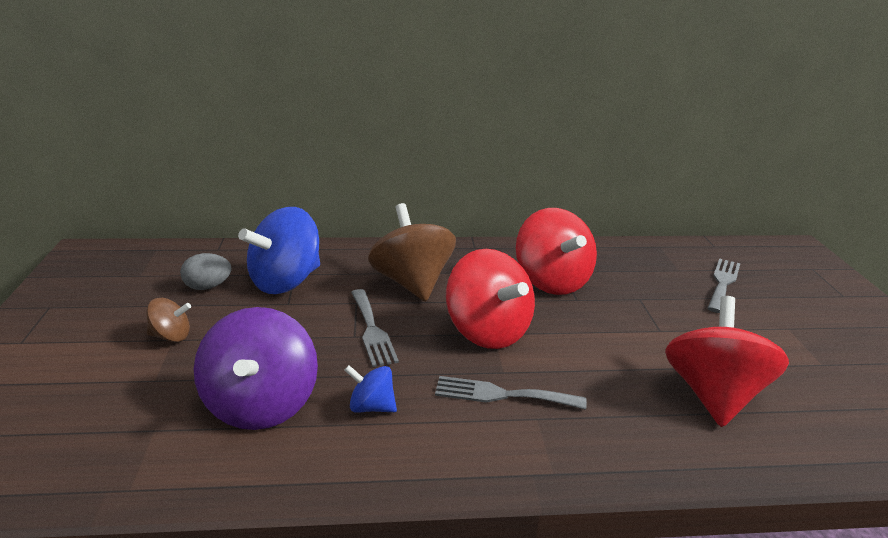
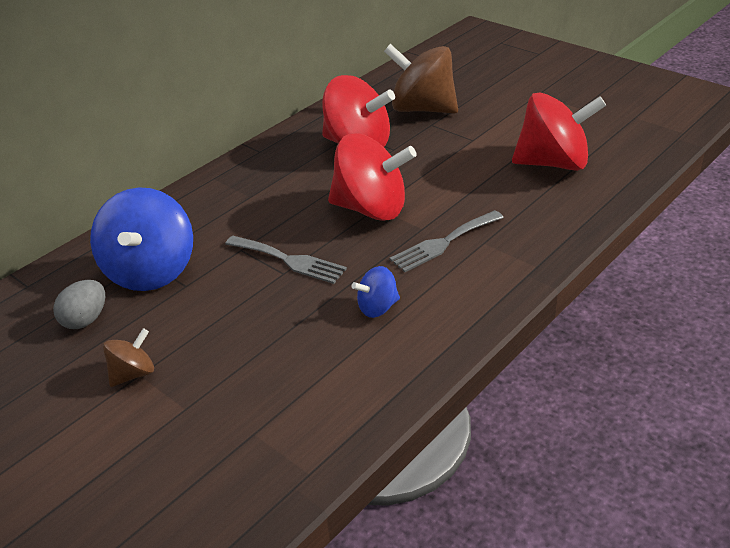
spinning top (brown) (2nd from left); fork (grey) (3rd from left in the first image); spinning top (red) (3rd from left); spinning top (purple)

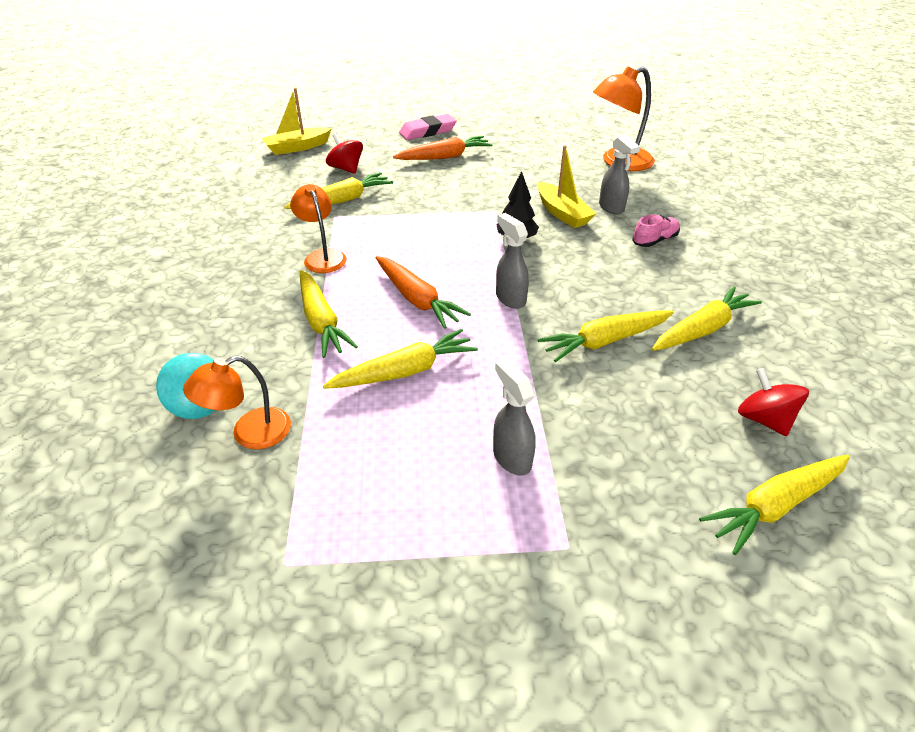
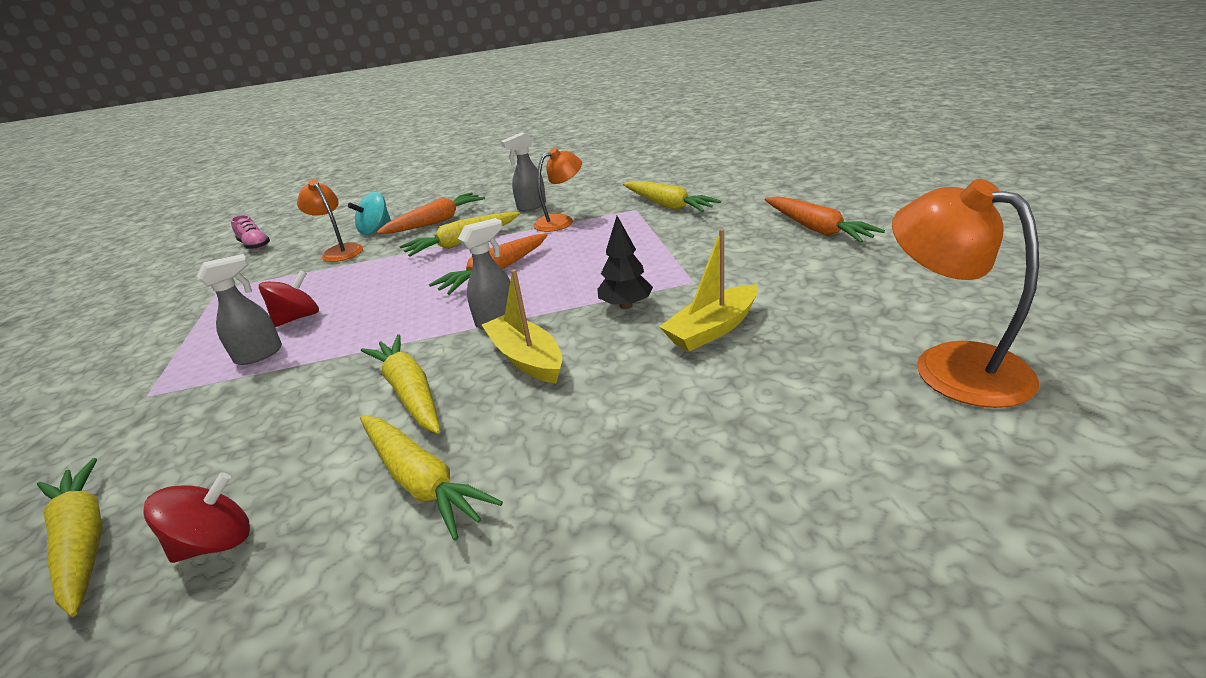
boat (yellow) (1st from left); eraser (pink); spinning top (red) (2nd from left); spray bottle (grey) (3rd from left); shoe (pink); carrot (yellow) (3rd from left in the first image); carrot (orange) (1st from left)

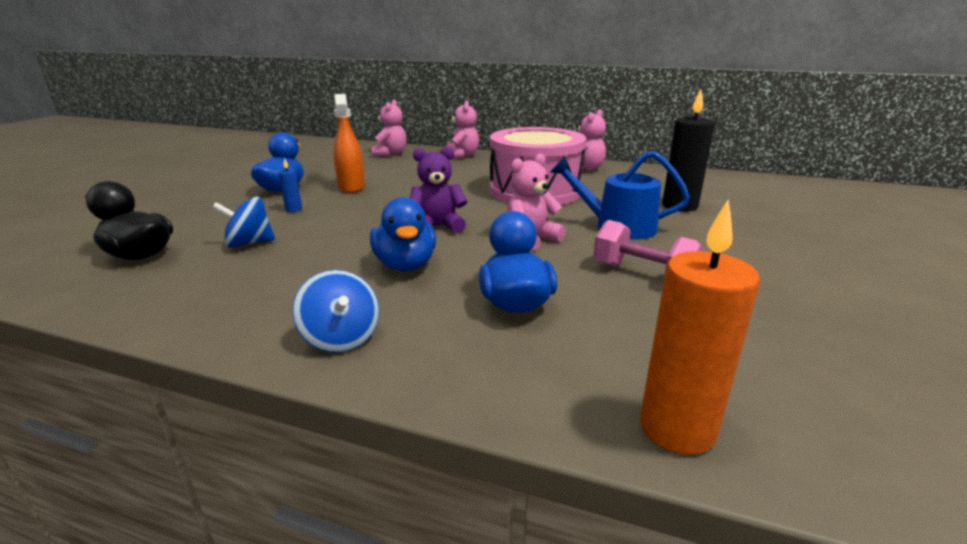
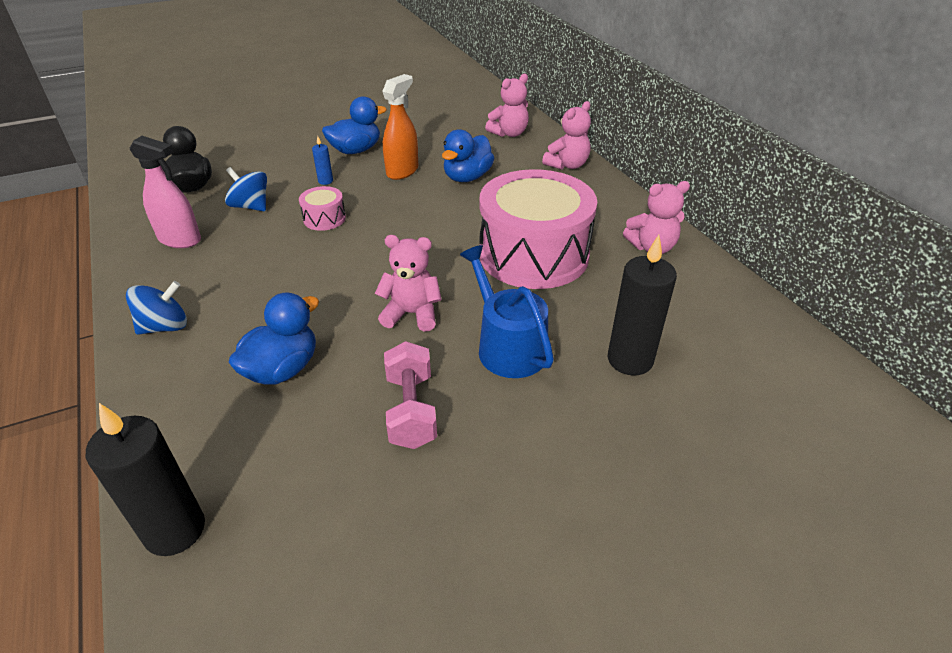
teddy bear (purple); duck (blue) (3rd from left); candle (black) (1st from left); spinning top (blue) (1st from left); spray bottle (pink); drum (pink) (1st from left)

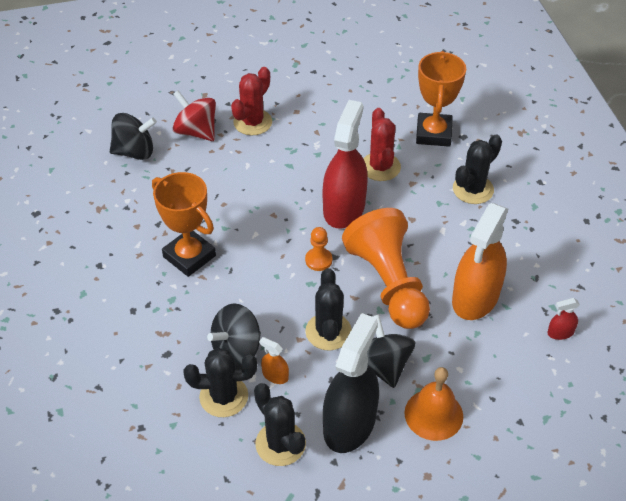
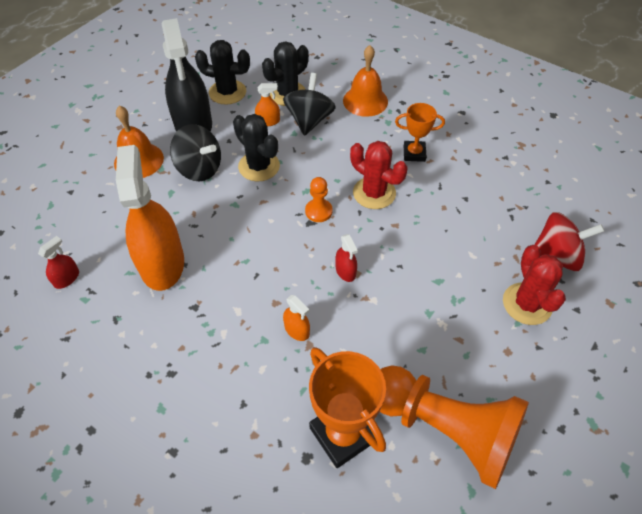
spray bottle (red) (2nd from left); cactus (red) (1st from left); spinning top (black) (1st from left in the first image); cactus (black) (4th from left in the first image); trophy (orange) (2nd from left); pawn (orange) (2nd from left); bell (orange) (2nd from left); spray bottle (orange) (3rd from left)

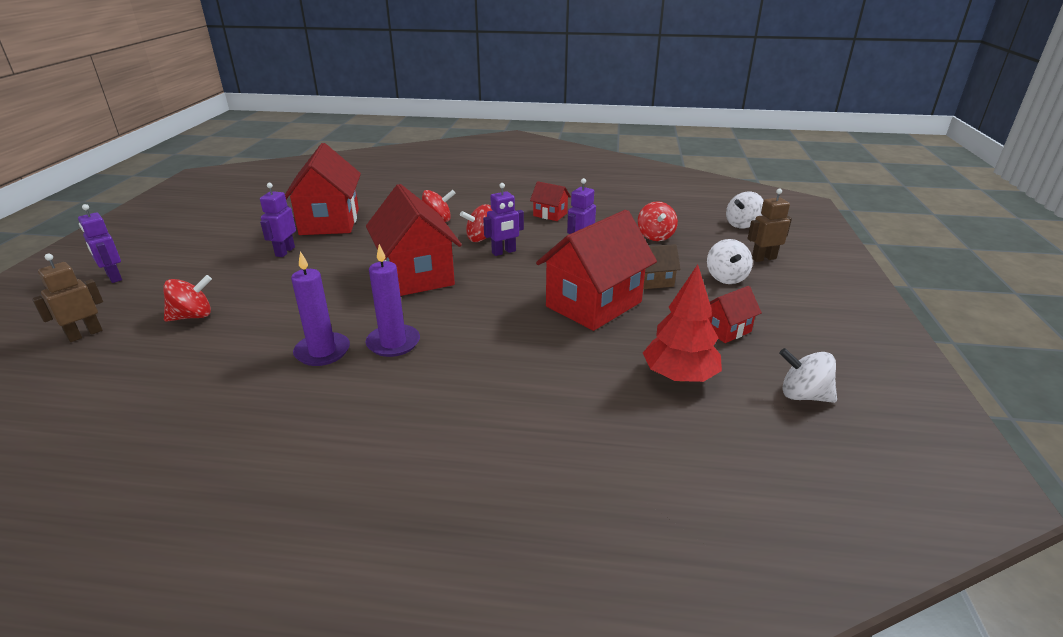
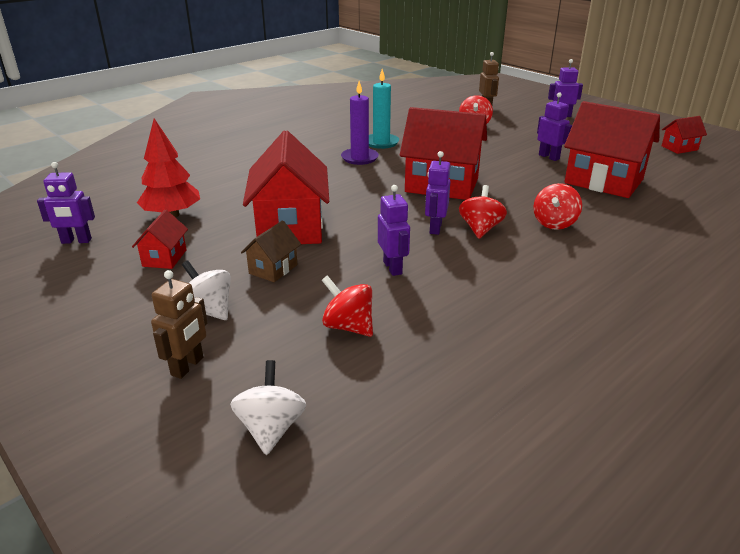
house (red) (5th from left); candle (turquoise); robot (purple) (1st from left)

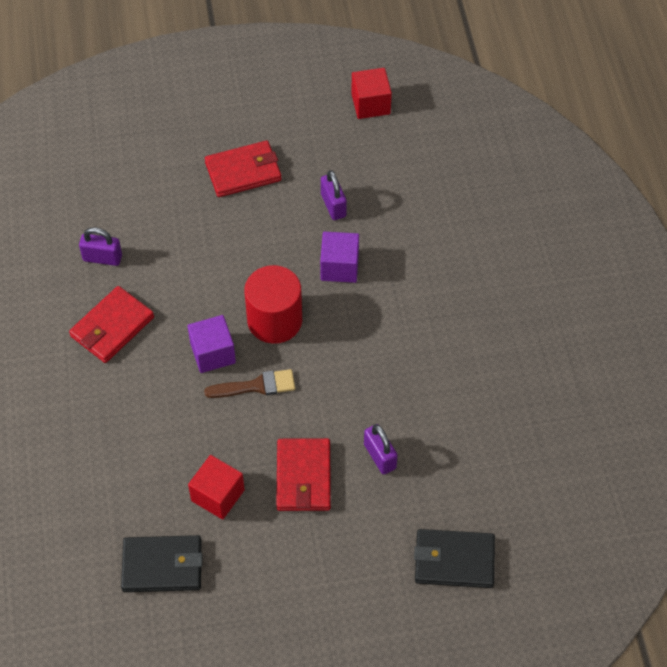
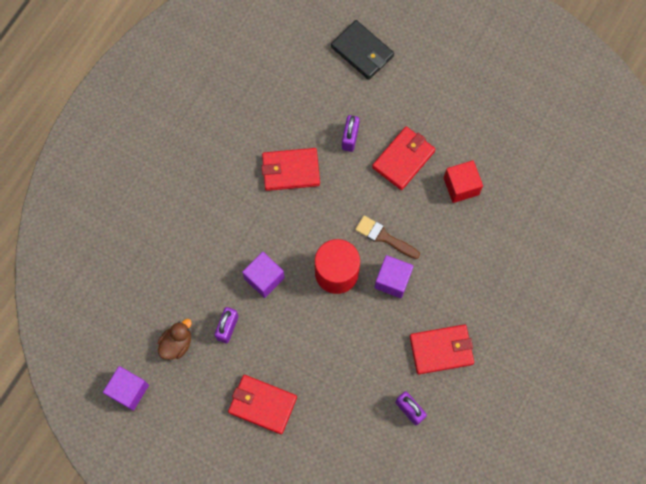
cube (purple) (1st from left); wallet (black) (1st from left in the first image); wallet (red) (2nd from left); duck (brown)

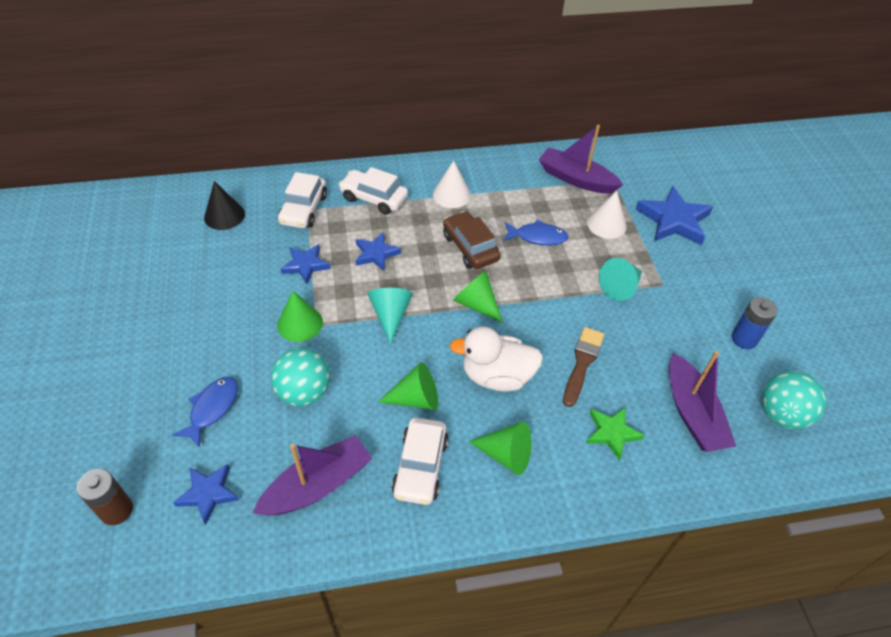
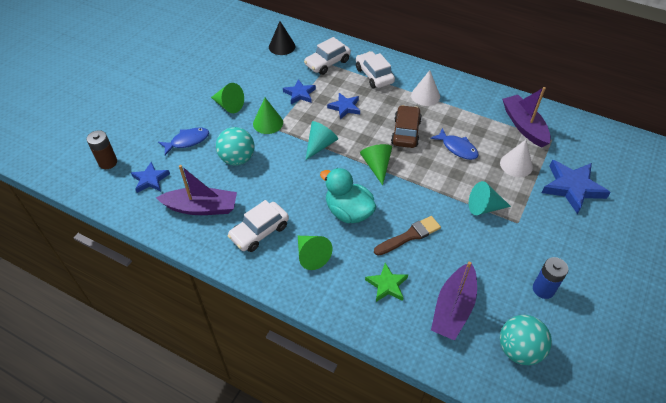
duck (turquoise); cone (green) (1st from left)

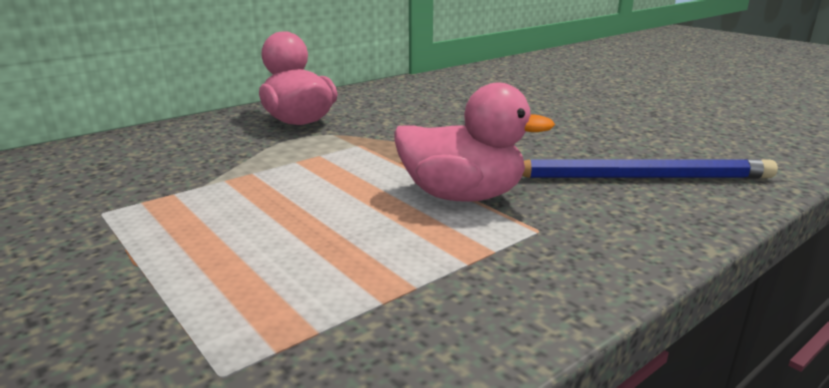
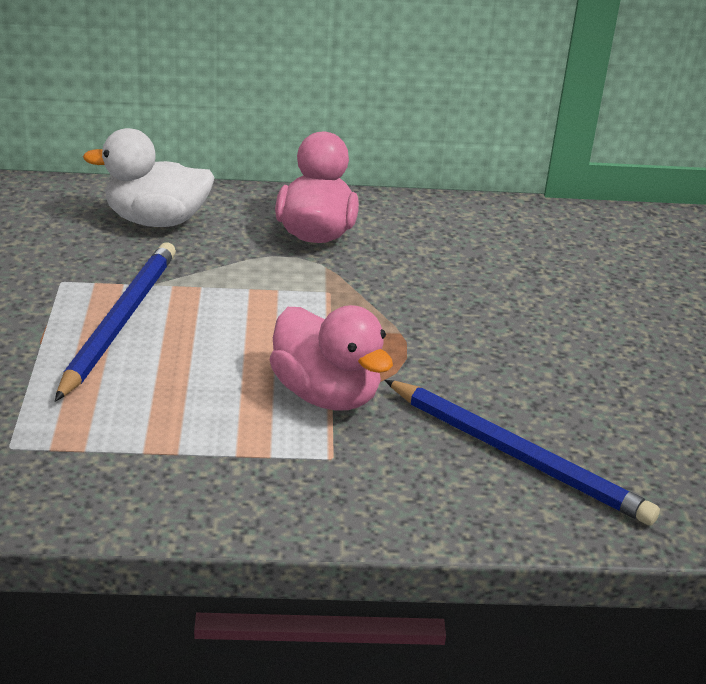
duck (white); pencil (blue) (1st from left)

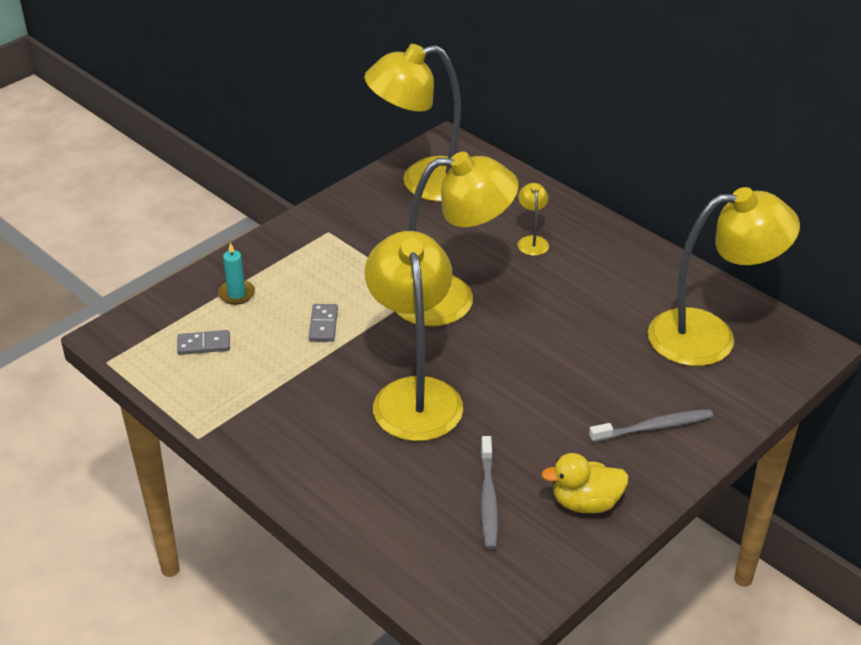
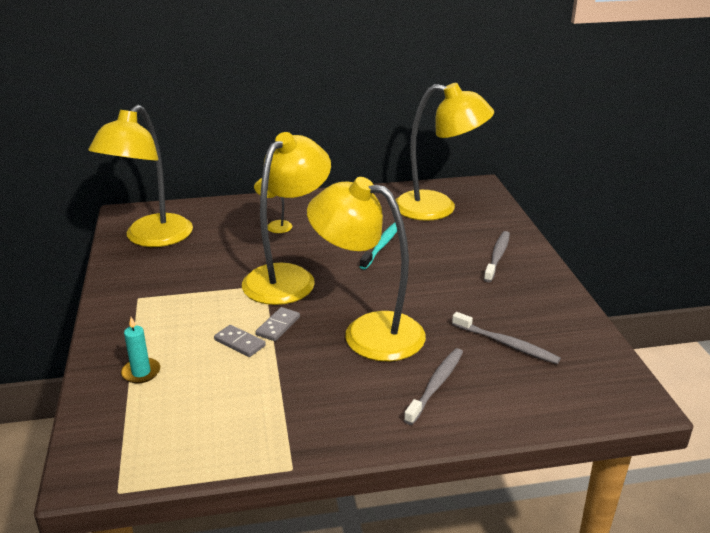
lamp (yellow) (5th from left); domino (grey) (2nd from left); duck (yellow); toothbrush (turquoise); toothbrush (grey) (1st from left)

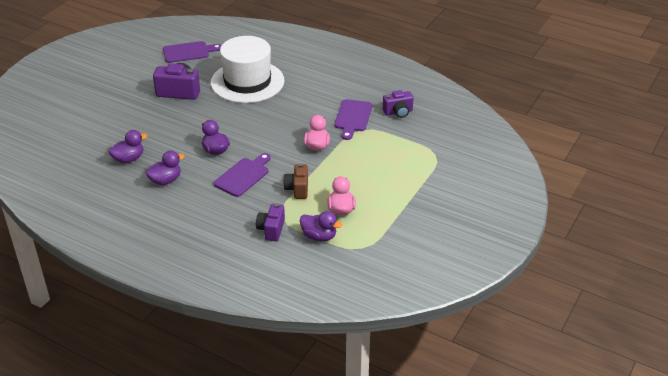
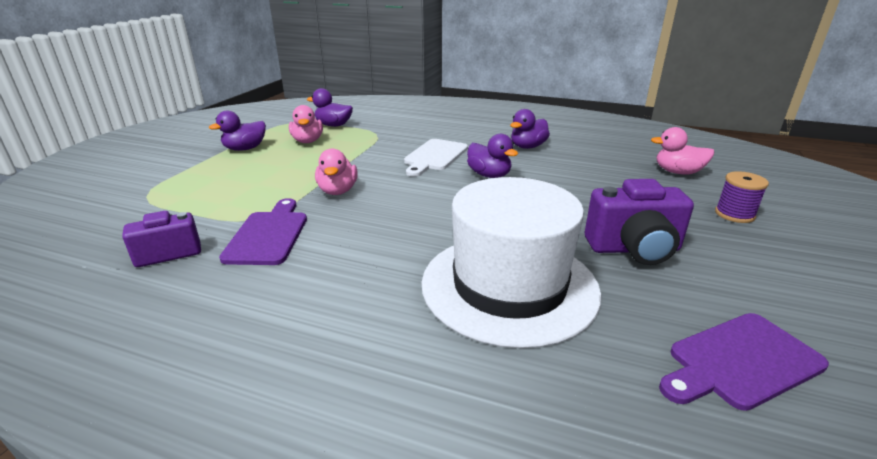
duck (purple) (1st from left); cutting board (white); camera (brown); camera (purple) (2nd from left in the first image); duck (pink) (3rd from left); spool (purple)

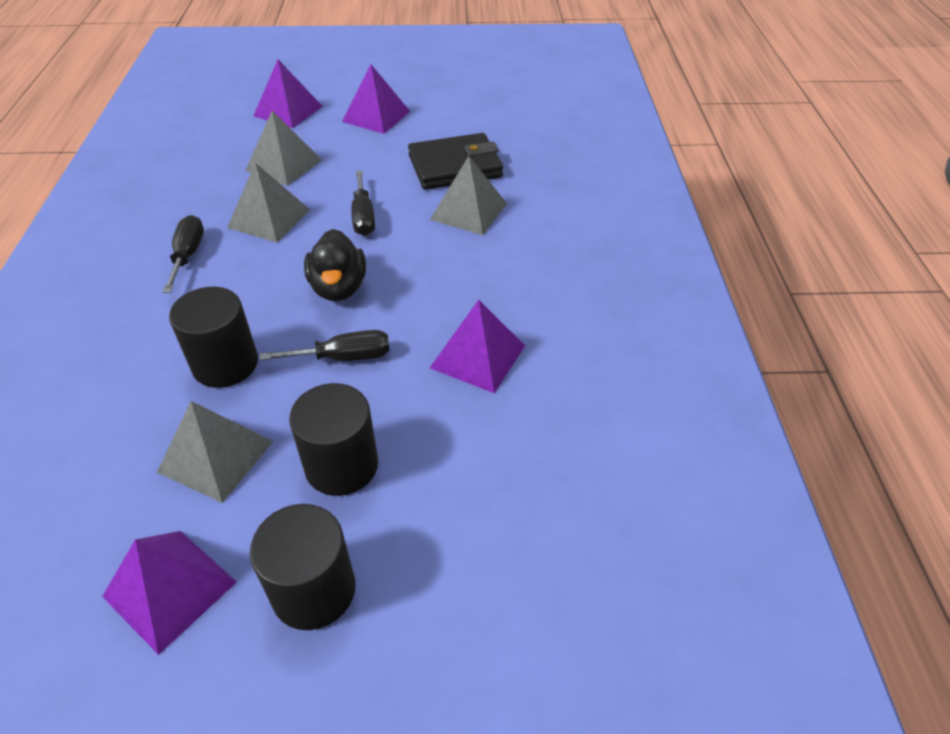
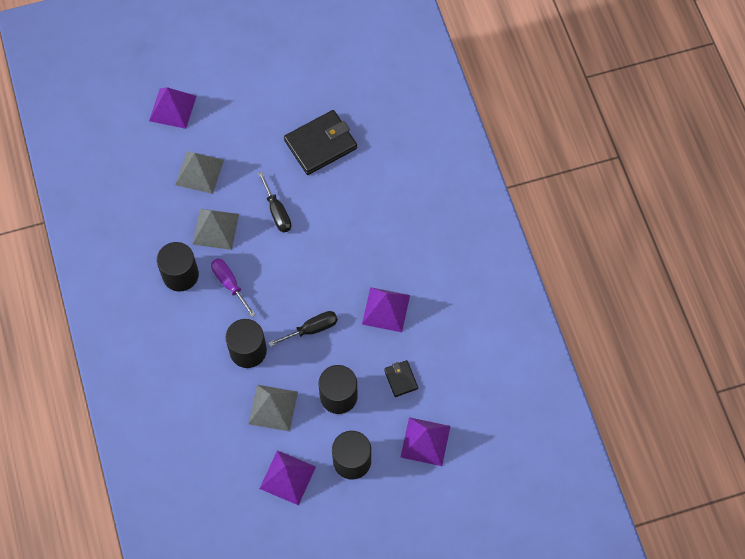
pyramid (purple) (4th from left); pyramid (grey) (4th from left in the first image); cylinder (black) (1st from left); duck (black); screwdriver (purple); wallet (black) (2nd from left)

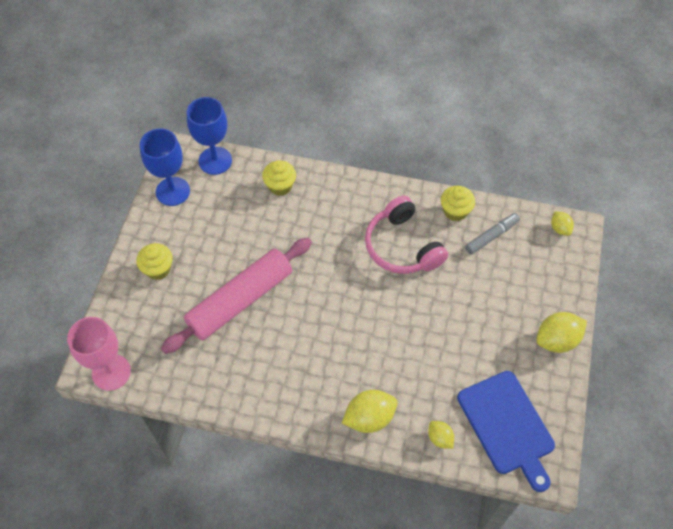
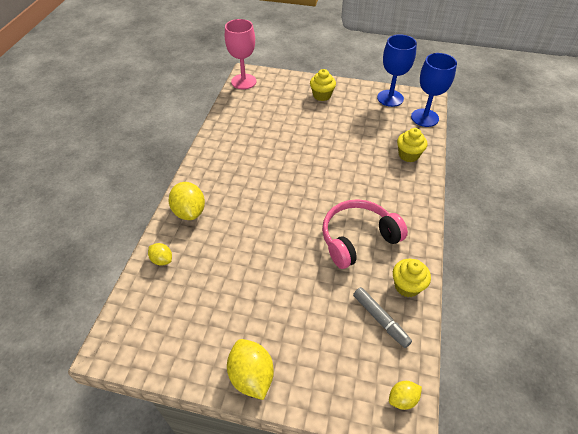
rolling pin (pink); cutting board (blue); lemon (yellow) (1st from left)

